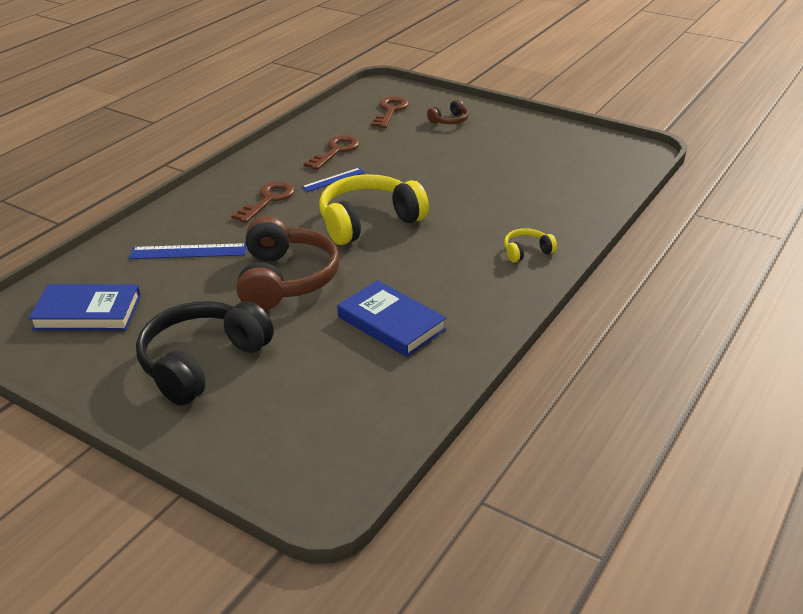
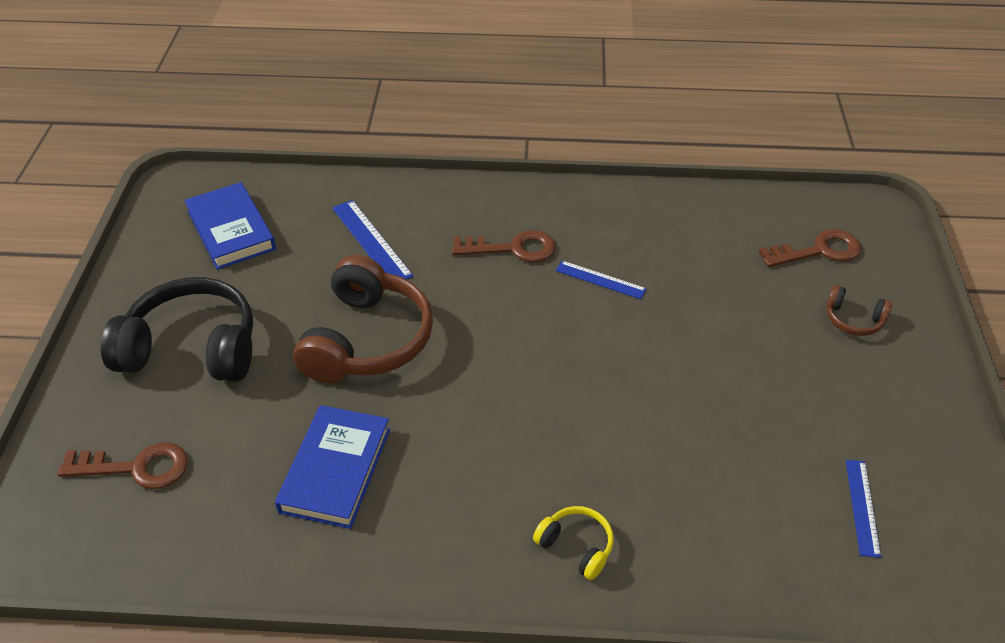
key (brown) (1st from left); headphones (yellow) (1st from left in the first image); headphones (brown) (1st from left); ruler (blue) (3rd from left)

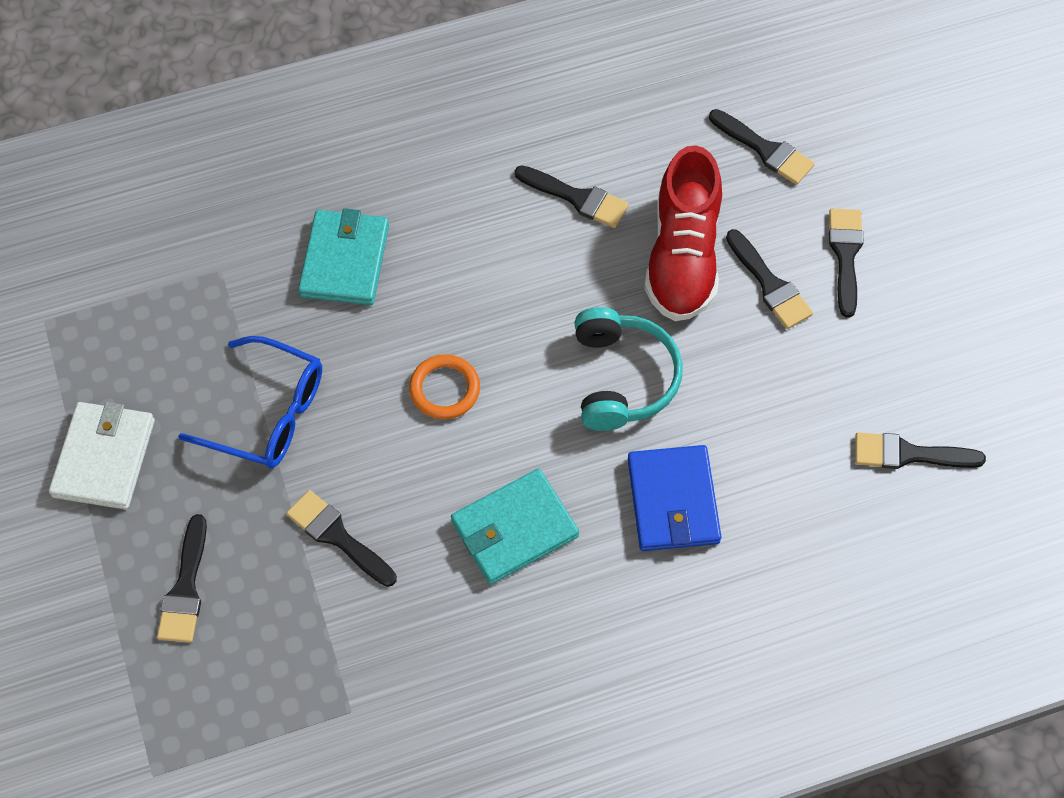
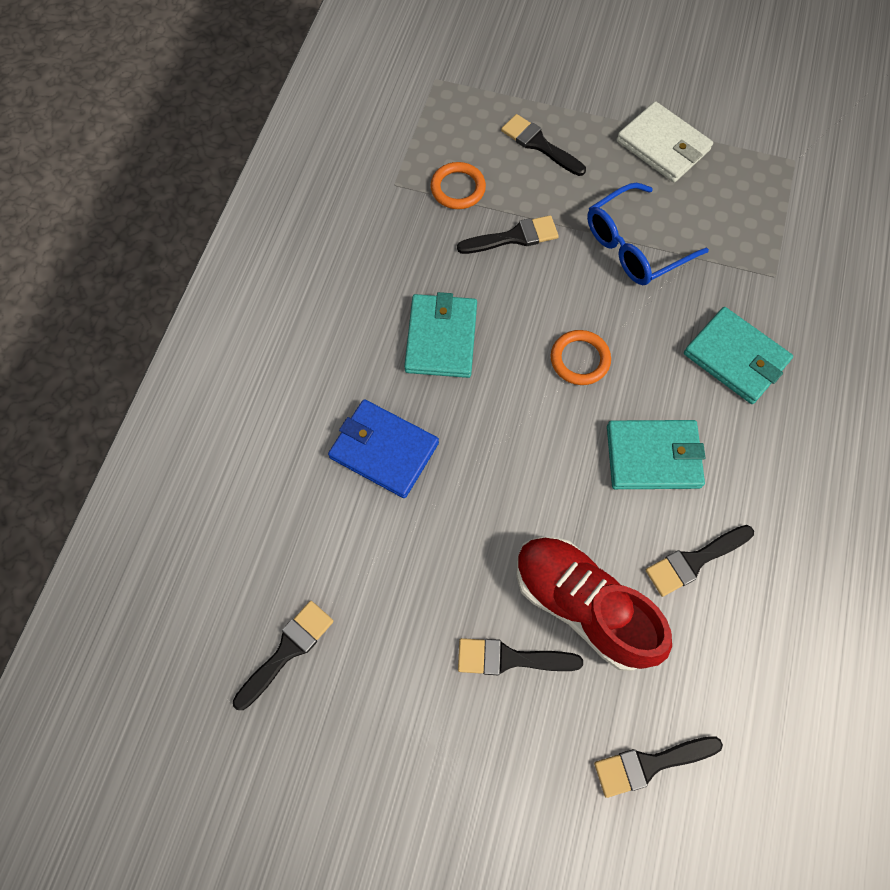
brush (black) (6th from left in the first image); headphones (turquoise); ring (orange) (1st from left); wallet (turquoise) (2nd from left)

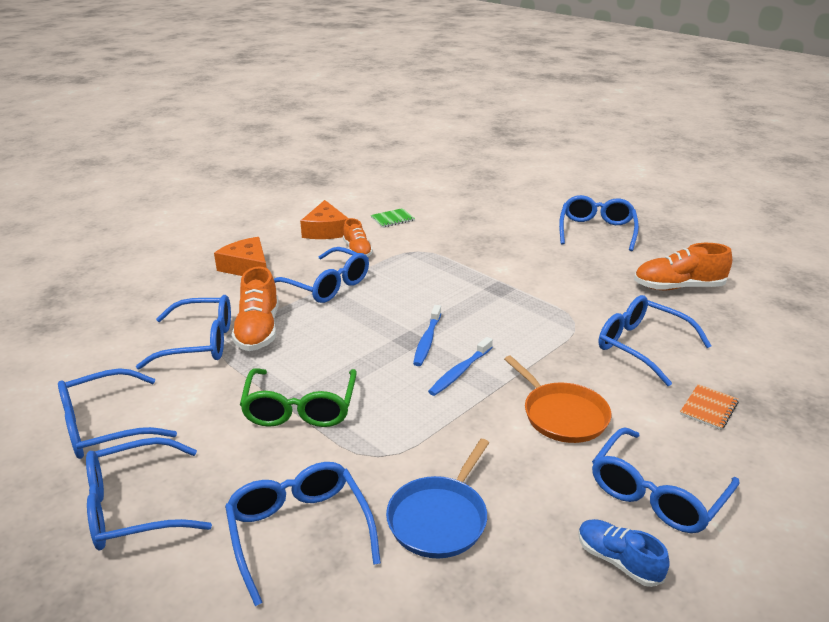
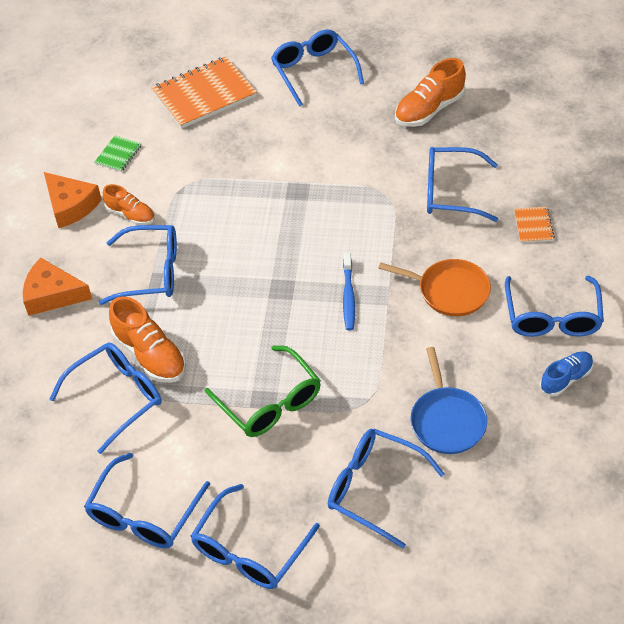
toothbrush (blue) (1st from left in the first image); shoe (blue); notebook (orange) (1st from left)

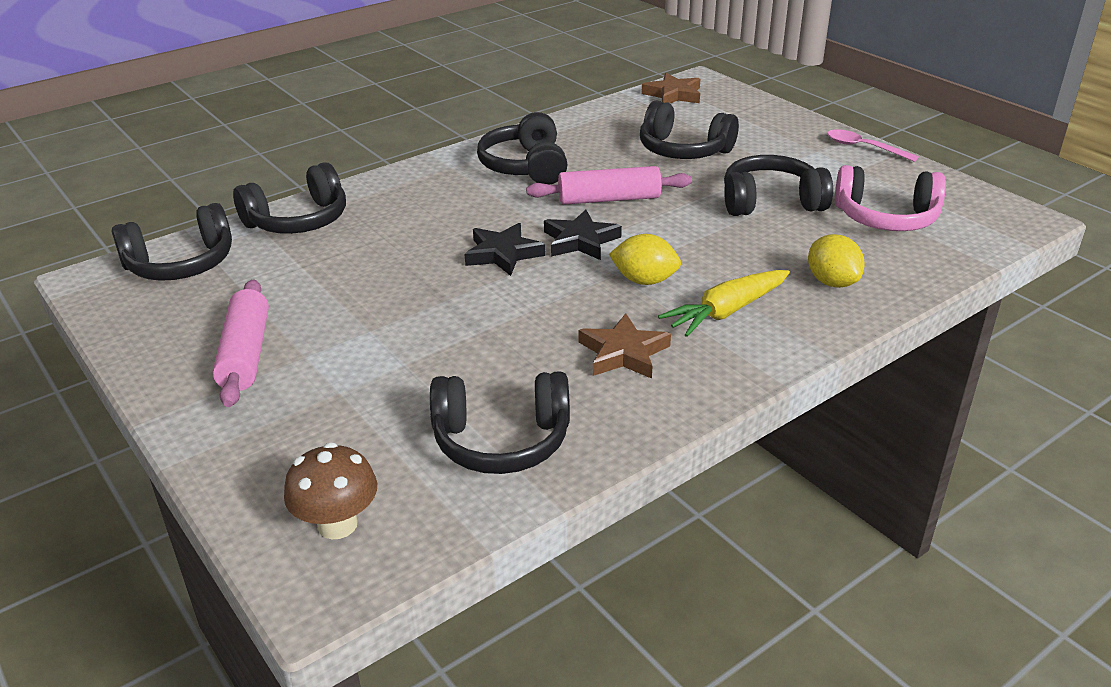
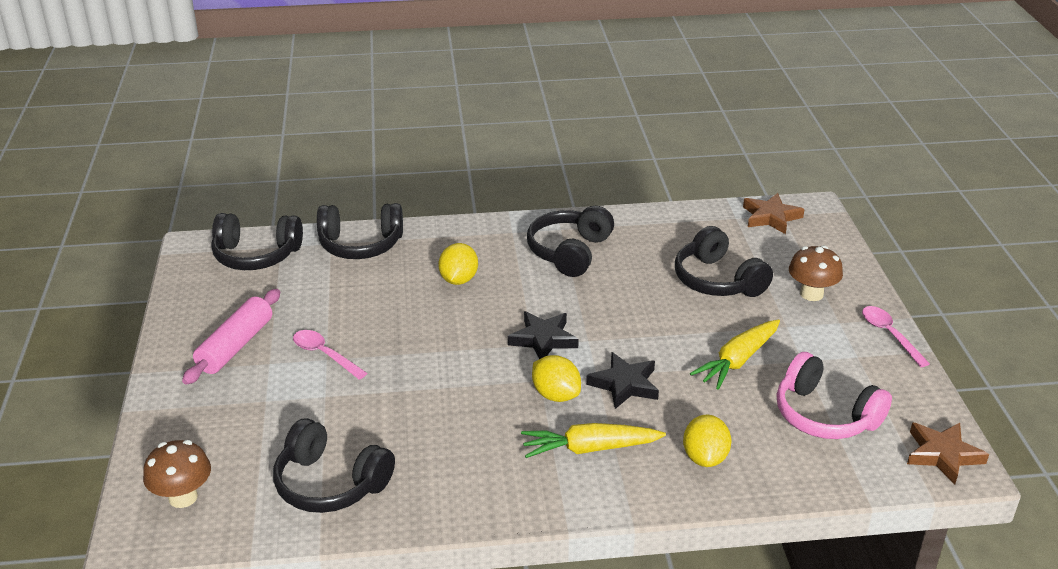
carrot (yellow) (2nd from left); rolling pin (pink) (2nd from left in the first image); star (black) (2nd from left); star (brown) (2nd from left); lemon (yellow) (1st from left); mushroom (brown) (2nd from left); spoon (pink) (1st from left)

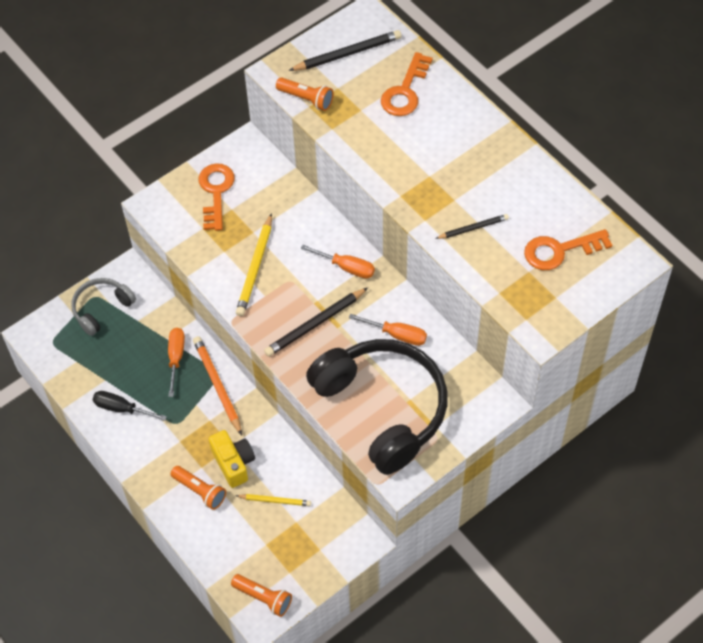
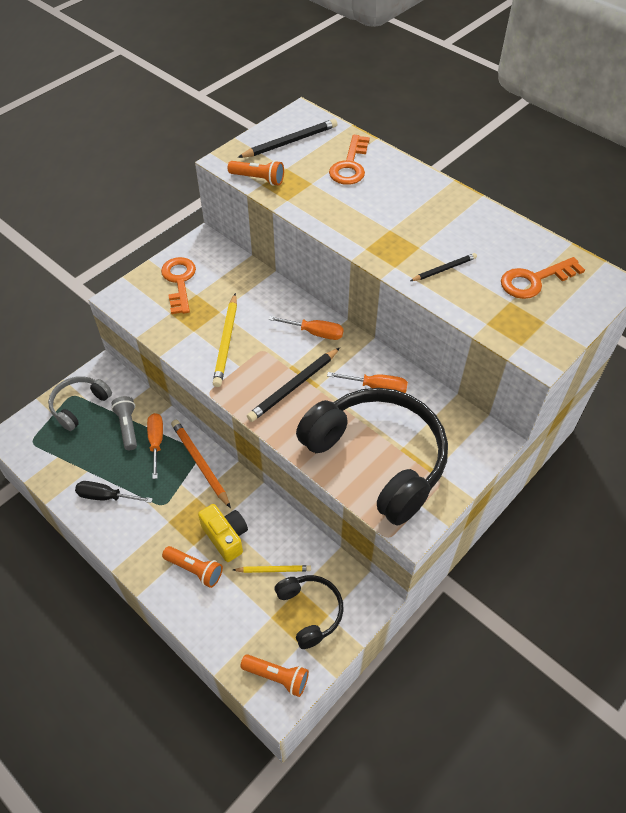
flashlight (grey); headphones (black) (1st from left)

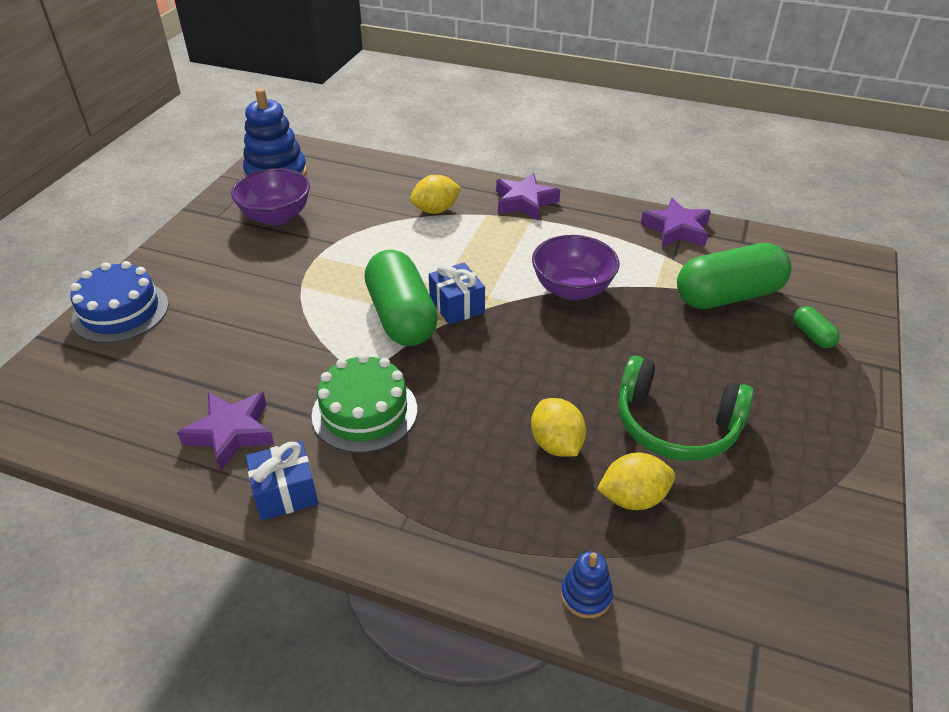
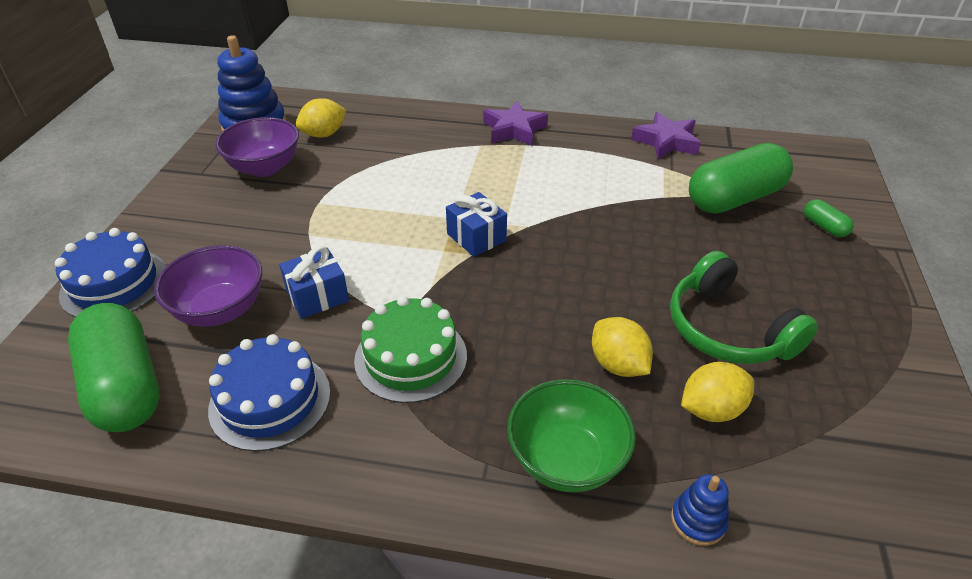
lemon (yellow) (1st from left); bowl (purple) (1st from left); capsule (green) (1st from left); headphones (green); cake (blue) (2nd from left); gift (blue) (1st from left); bowl (green)

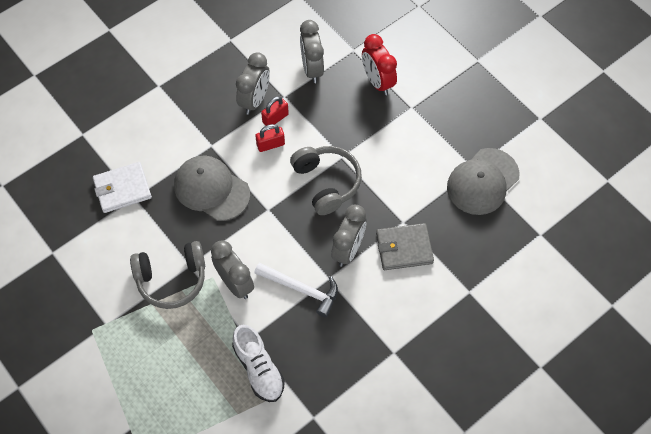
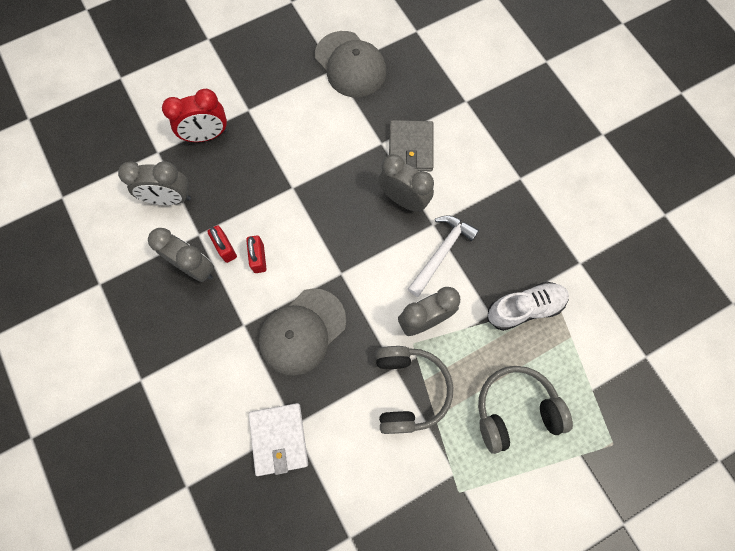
headphones (grey) (2nd from left)

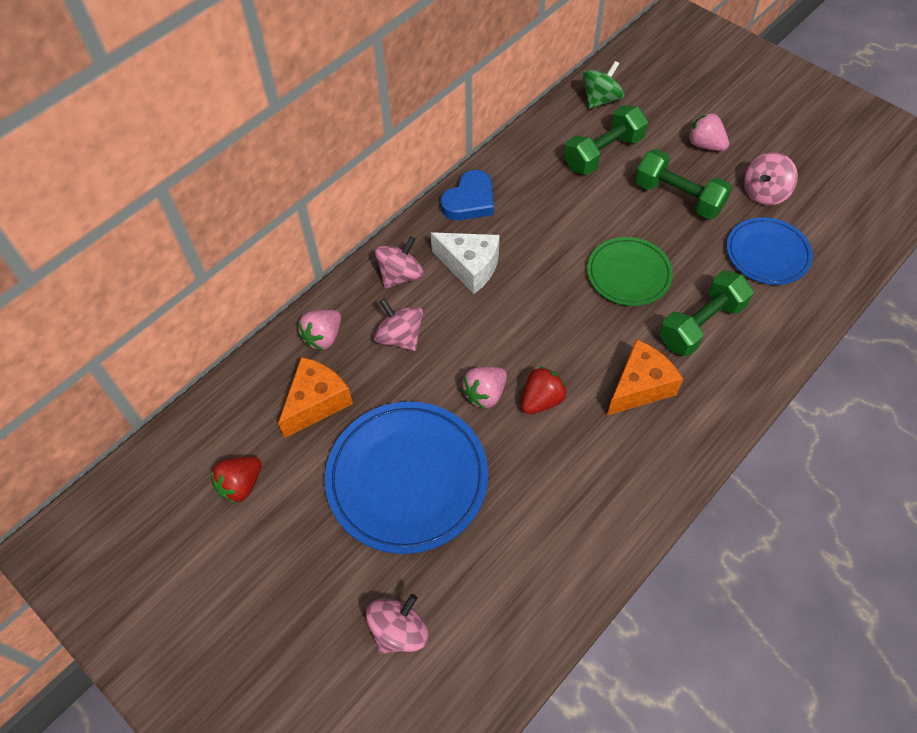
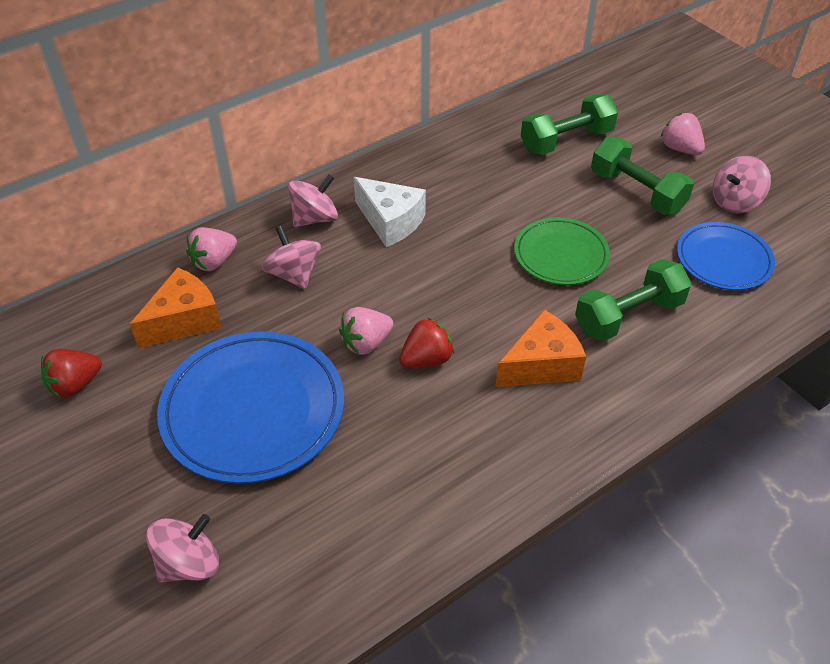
spinning top (green); heart (blue)

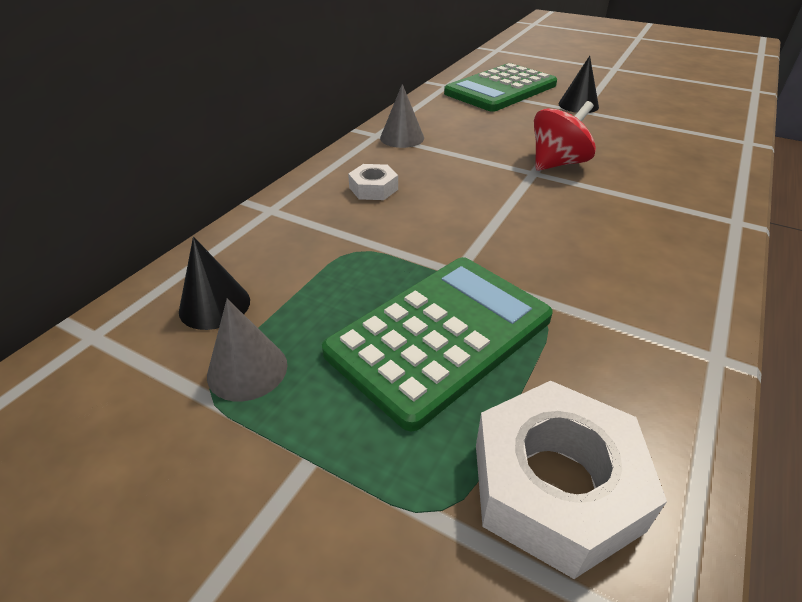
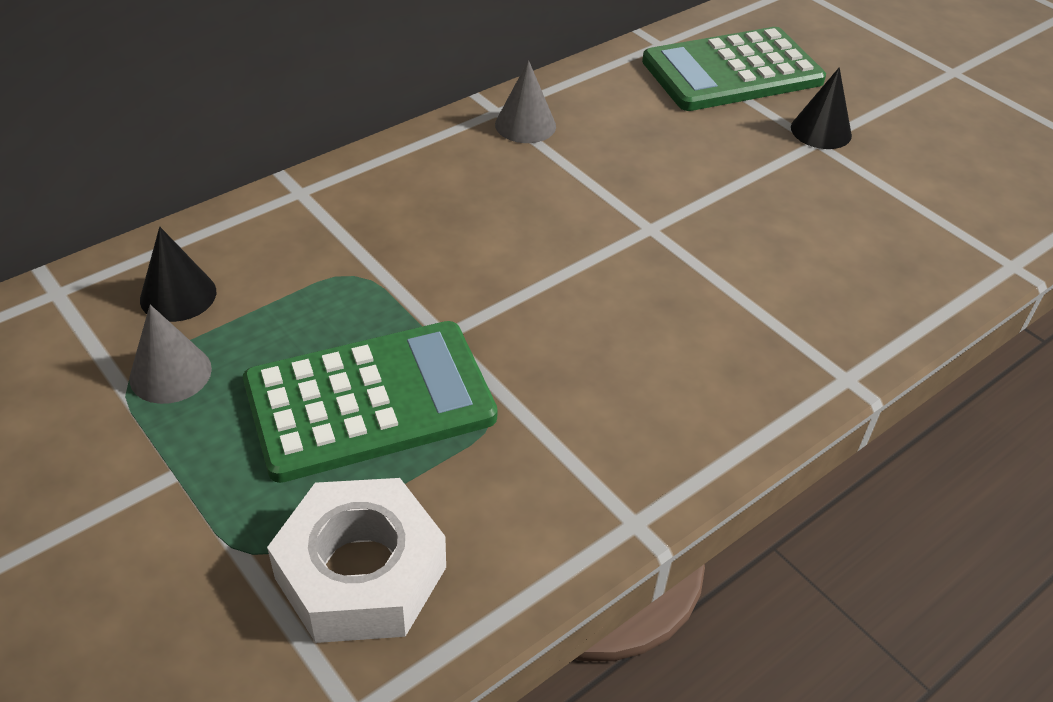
spinning top (red); nut (white) (1st from left in the first image)

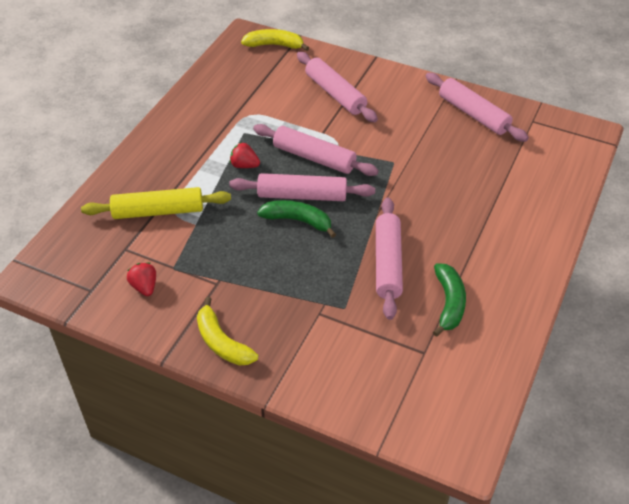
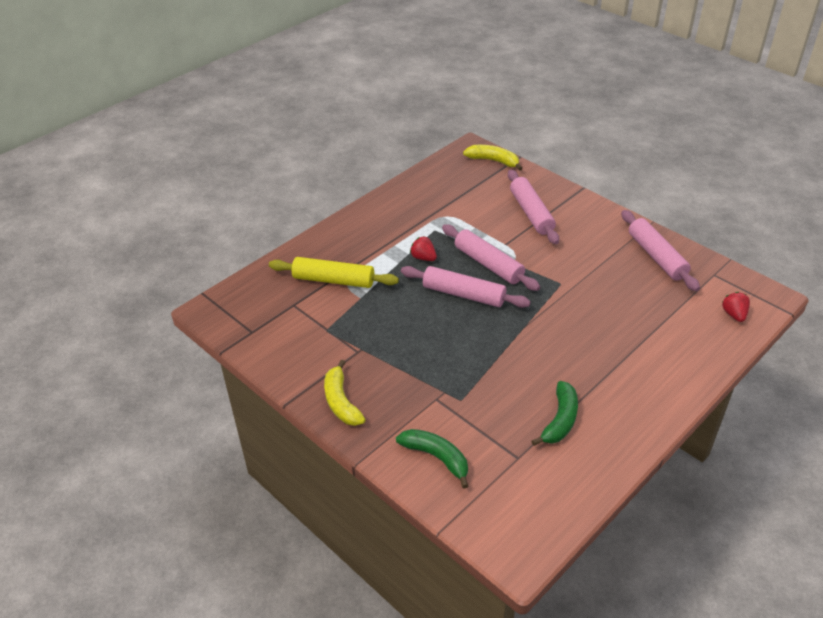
rolling pin (pink) (4th from left in the first image); banana (green) (1st from left); strawberry (red) (2nd from left)

